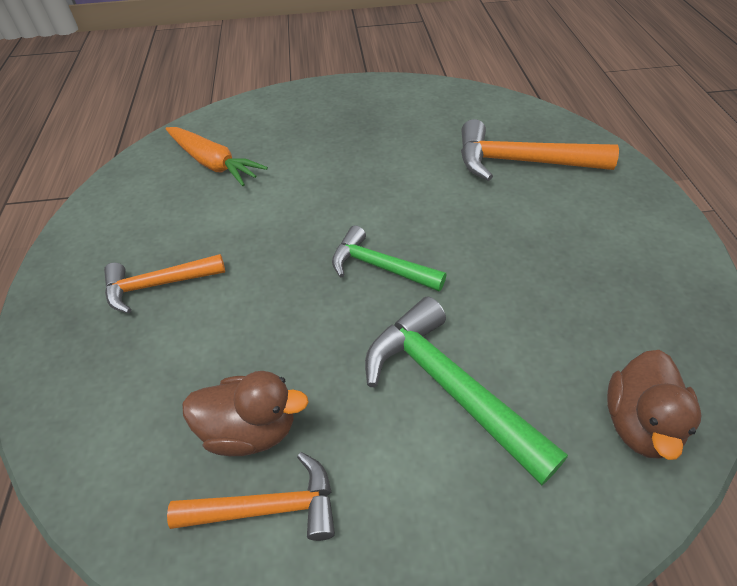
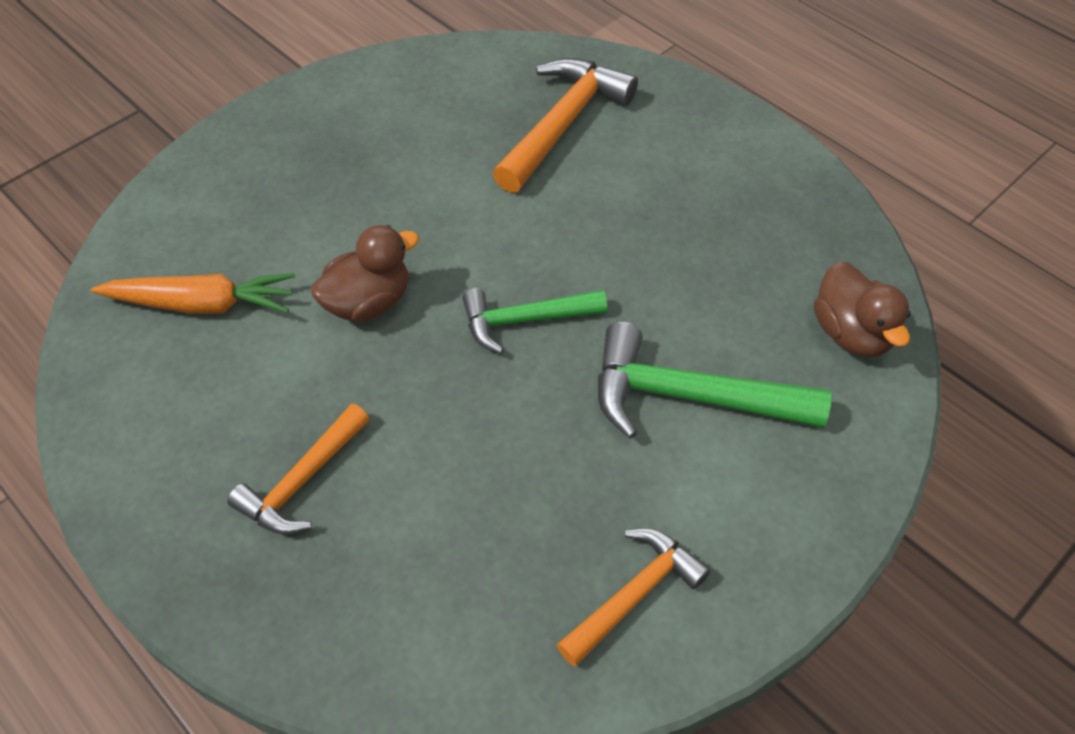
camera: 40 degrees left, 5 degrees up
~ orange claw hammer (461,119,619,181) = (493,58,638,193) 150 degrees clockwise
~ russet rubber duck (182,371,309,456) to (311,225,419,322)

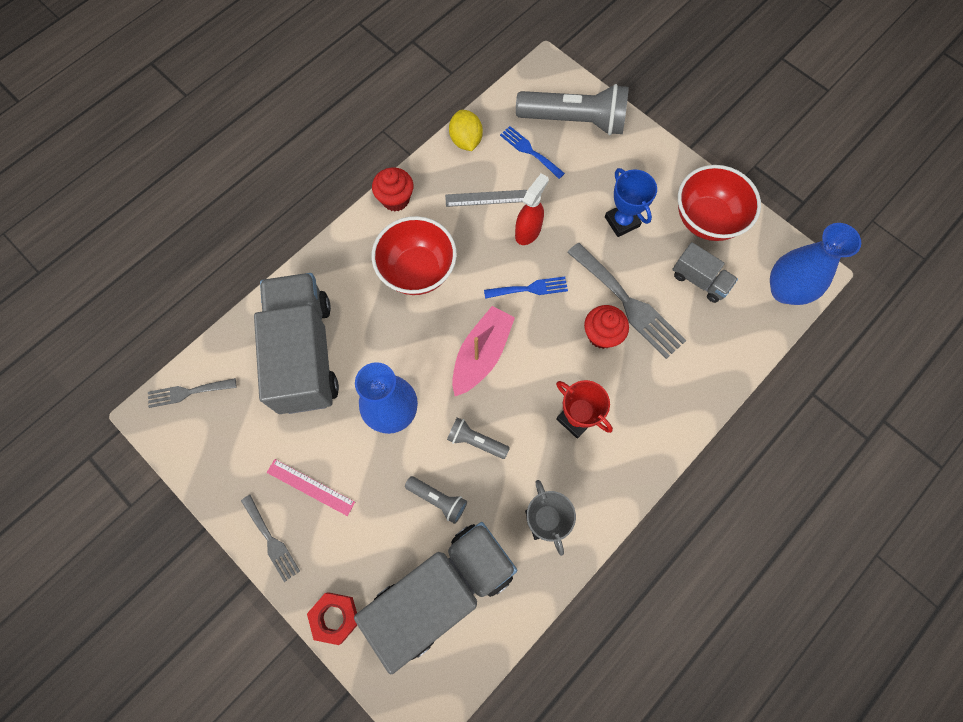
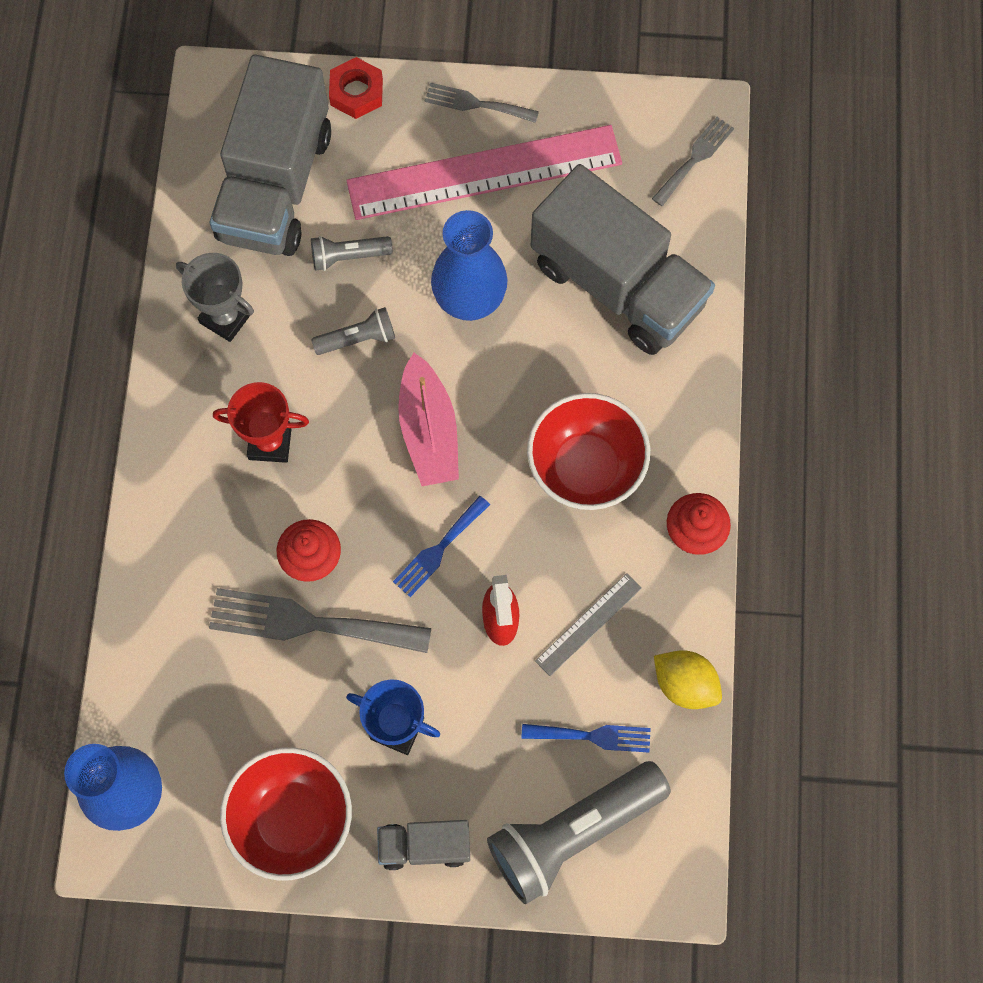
camera: 140 degrees right, 0 degrees up
~ ash-grey toy truck (672,242,738,303) to (377,820,470,870)
~ pink measuring stick (267,459,355,516) = (346,125,622,220) x2.29

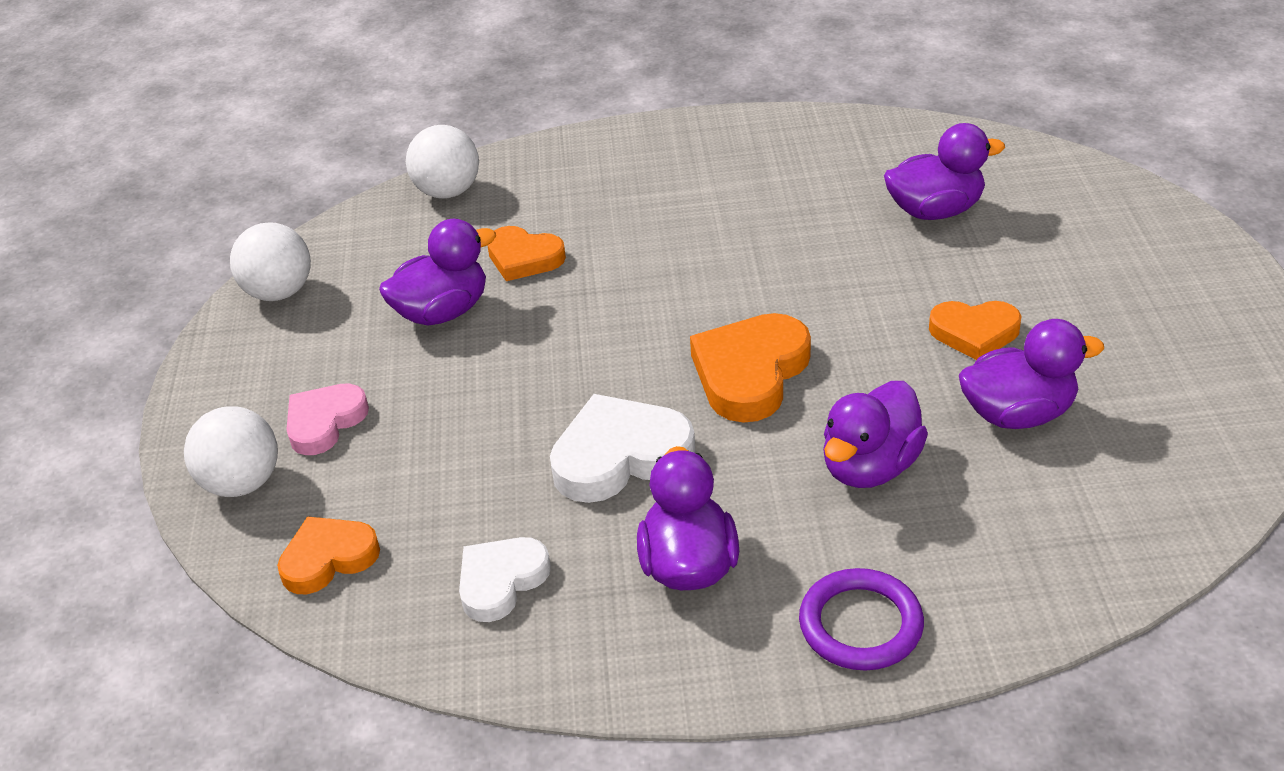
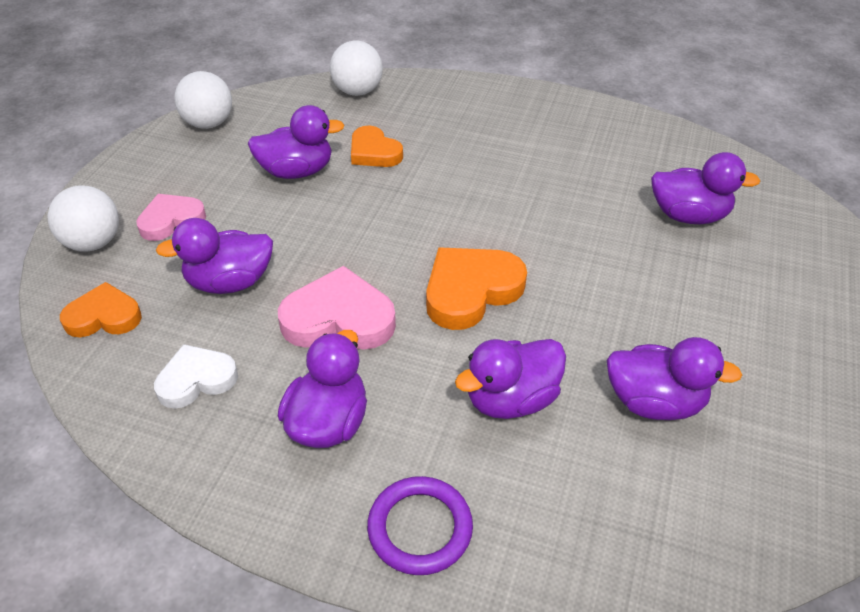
camera: 20 degrees right, 5 degrees up
- orange heart shape (929,301,1022,360)
~ snow-white heart shape (550,394,695,503) to pink heart shape (278,266,396,350)
+ purple rubber duck (156,218,273,294)

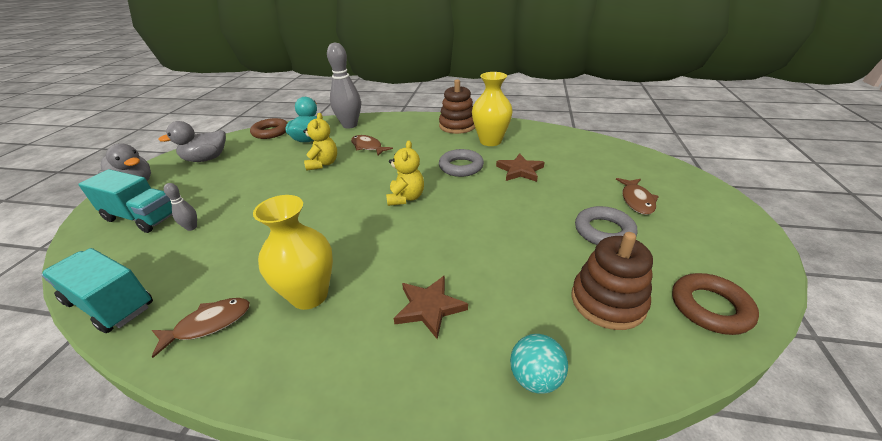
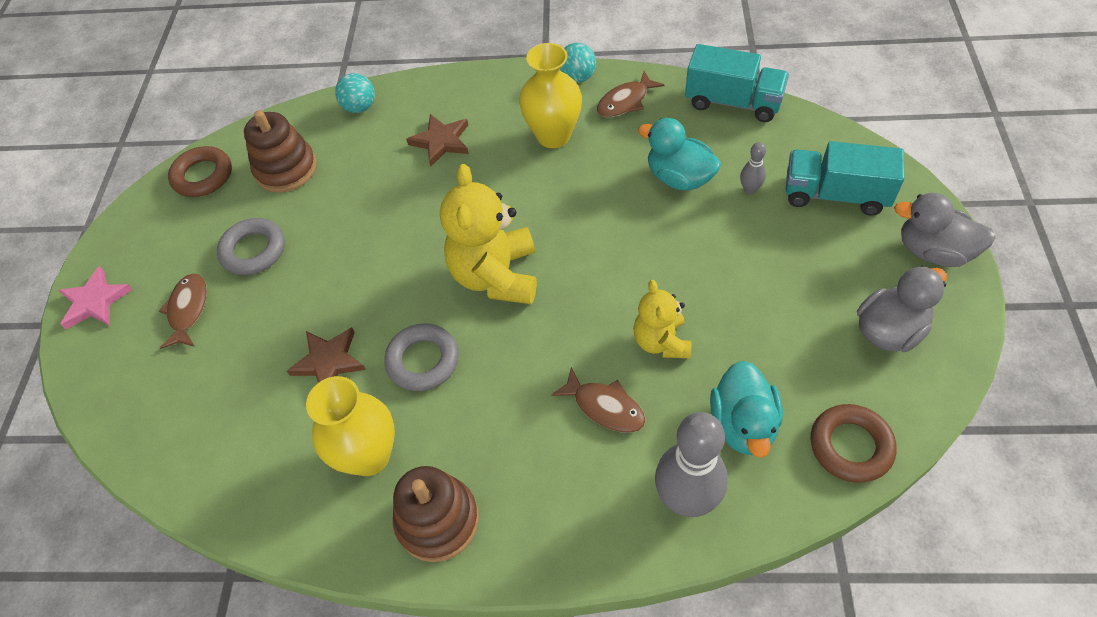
camera: 175 degrees right, 20 degrees up
~ golden stuffed bear (386,140,424,206) = (440,164,537,304) x1.67
+ teal sphere (560,43,596,83)
+ teal rubber duck (638,118,721,191)
+ pink star (59,266,133,329)

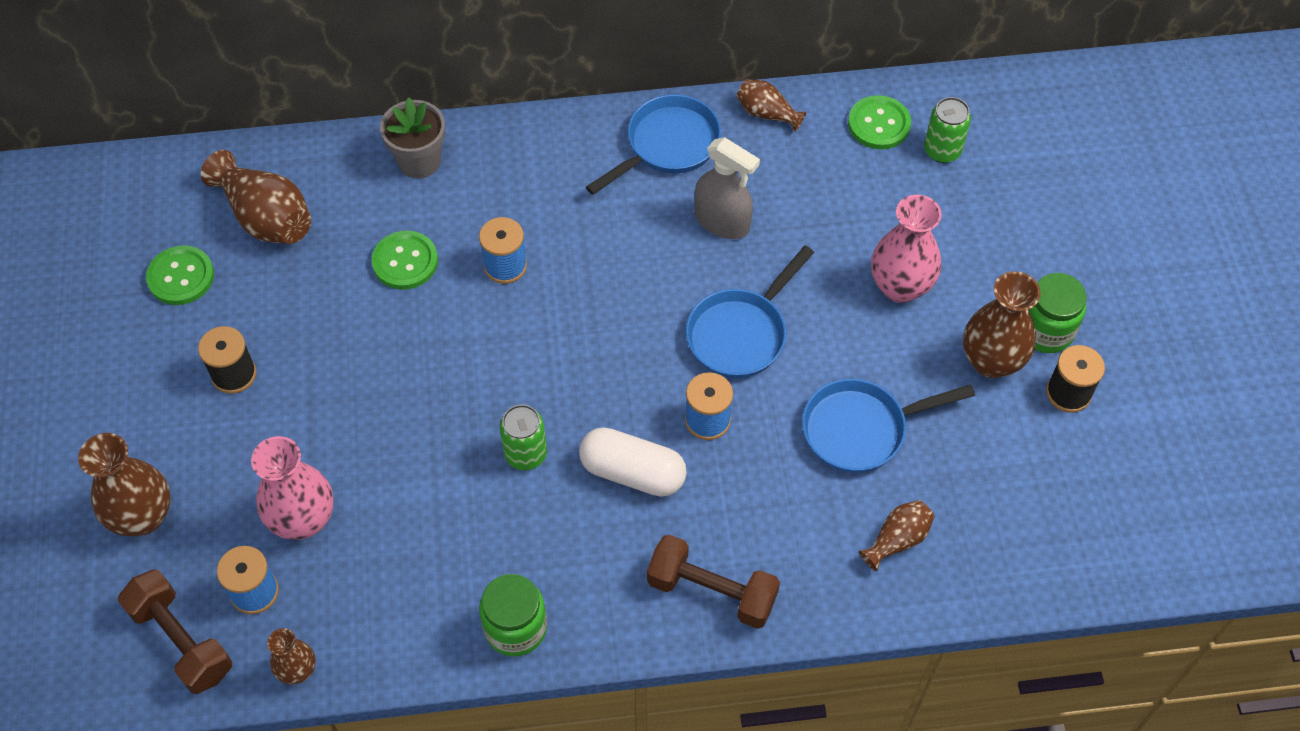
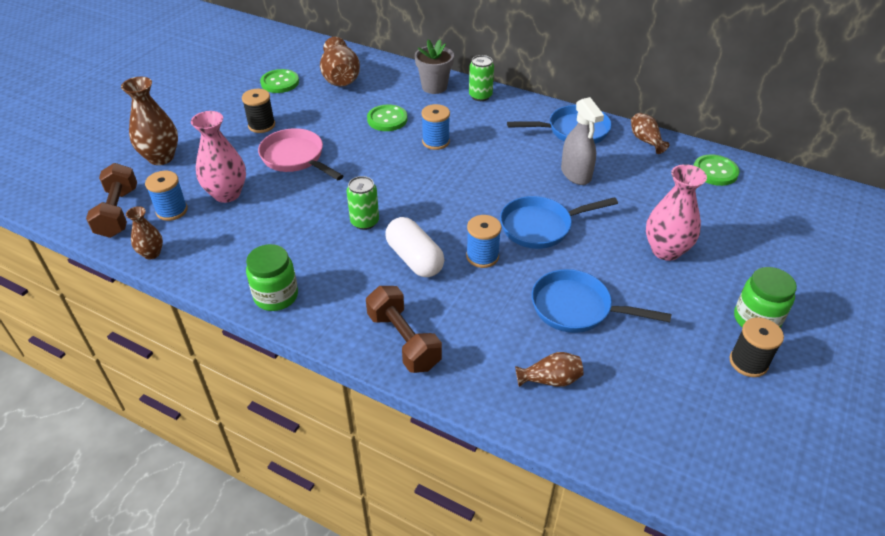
camera: 35 degrees right, 15 degrees down
~ green soda can (924,97,971,163) to (469,55,494,101)
- russet flower vase (963,271,1041,378)
+ pink frying pan (258,128,343,180)

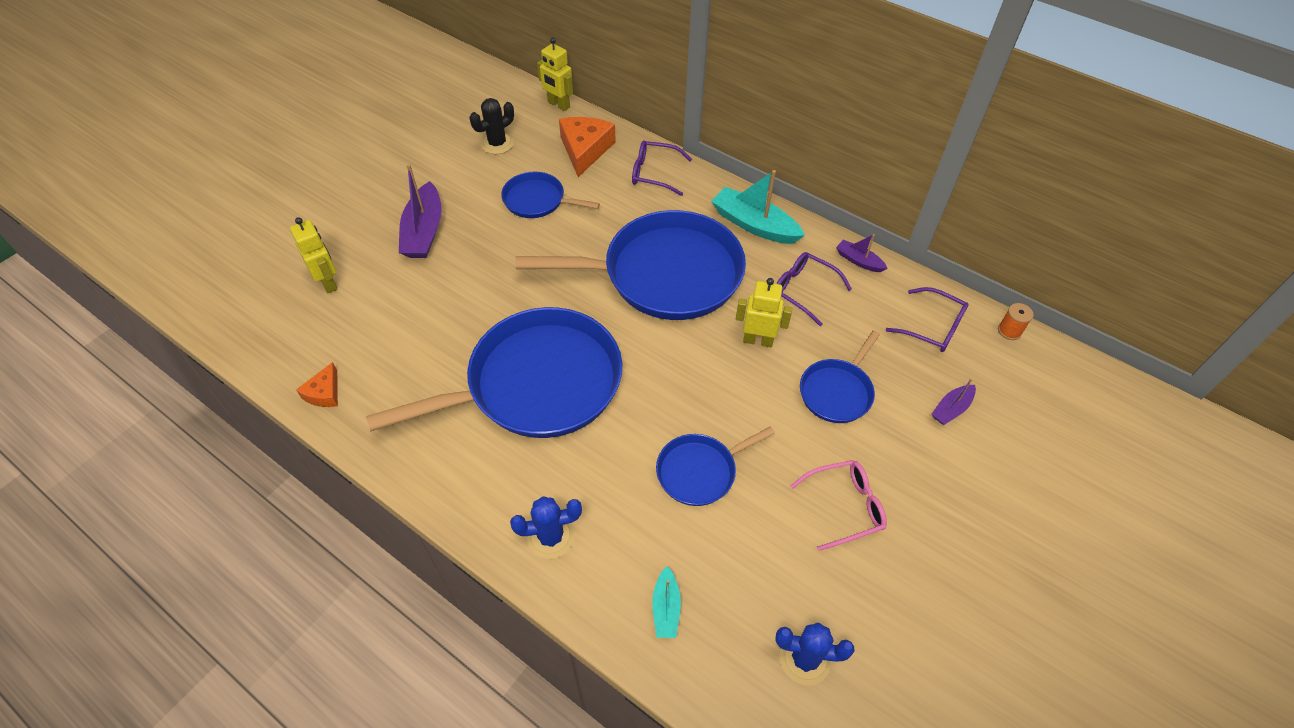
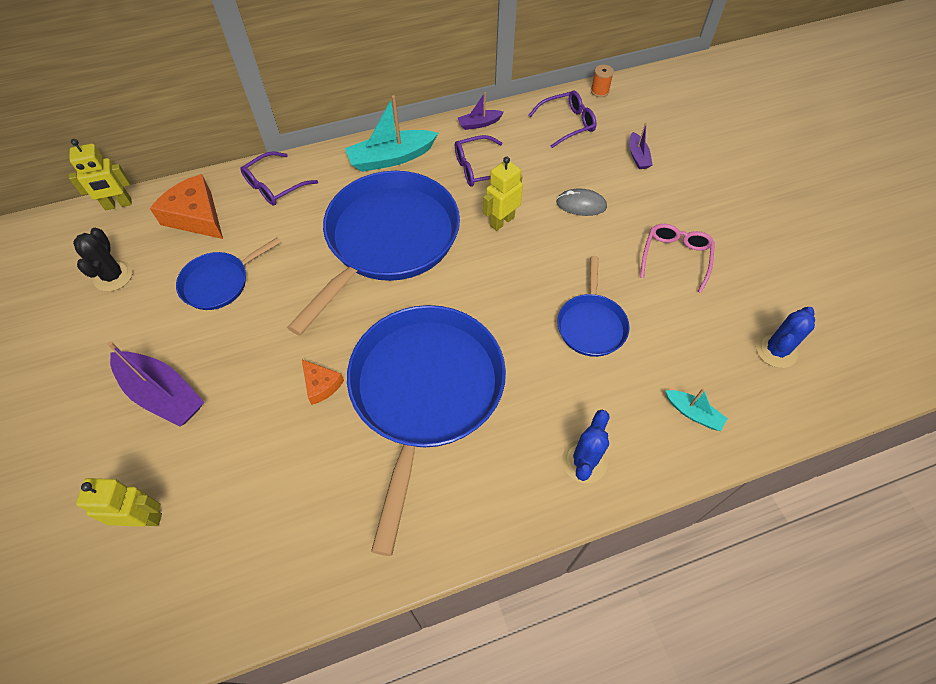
camera: 55 degrees left, 5 degrees up
~ cobalt frying pan (800,330,880,423) to ash-grey computer mouse (556,188,607,216)
~ orange cheese wedge (296,362,338,407) to (302,360,344,405)

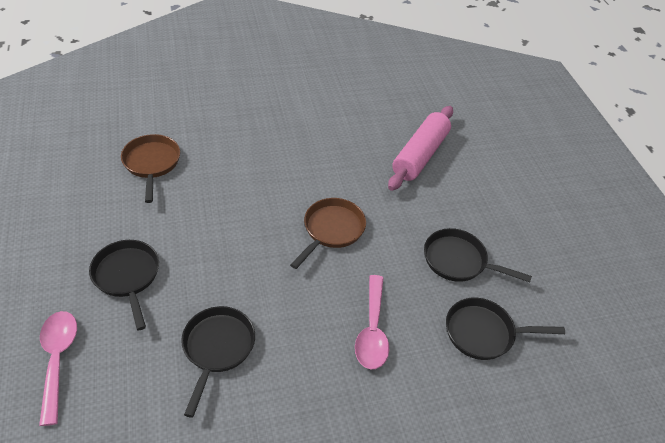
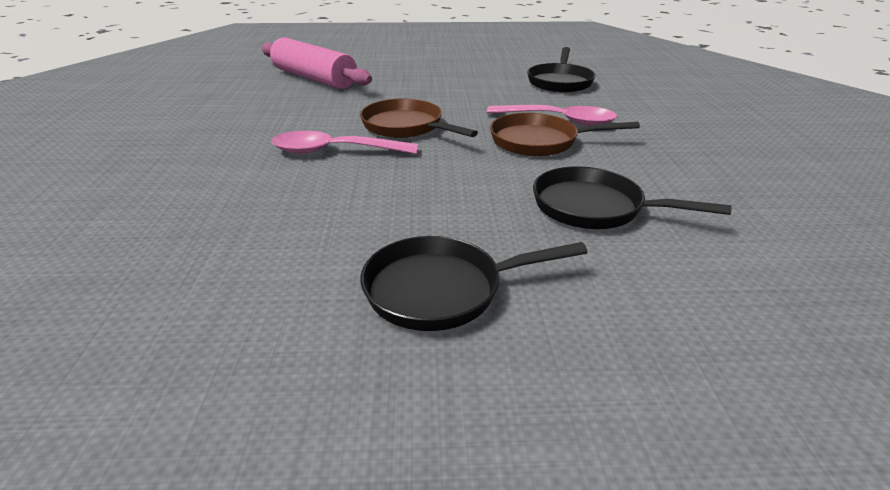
camera: 75 degrees left, 15 degrees down
~ russet frying pan (121,134,180,203) to (490,113,640,156)
- jet-black frying pan (424,228,532,282)
~ pink tablespoon (39,311,77,426) to (271,131,418,154)

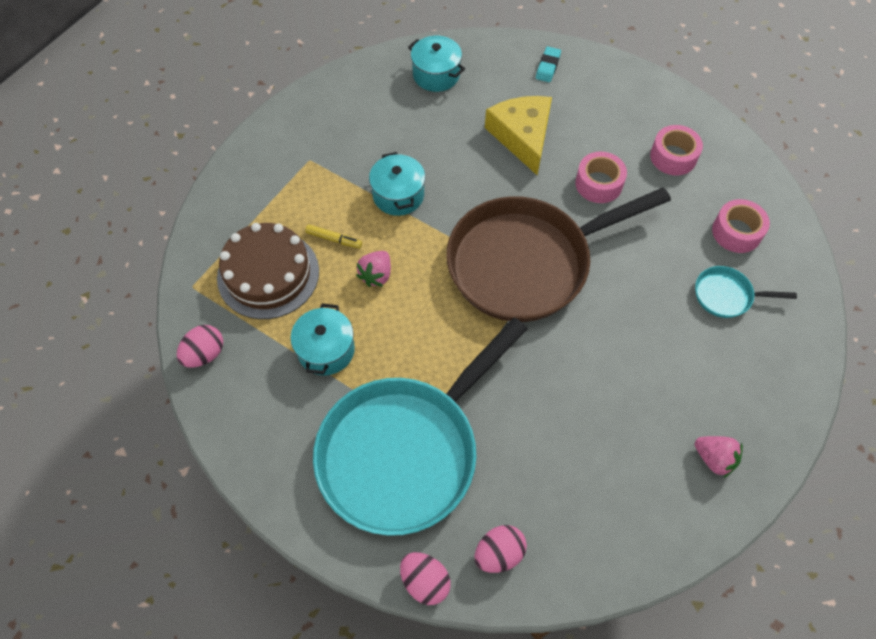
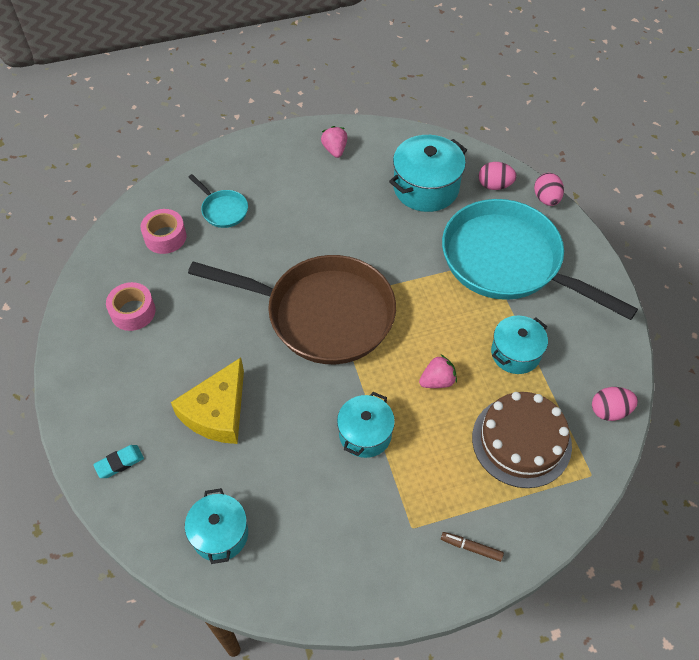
camera: 140 degrees left, 5 degrees down
- pink sticky tape (575,152,627,203)
- golden felt pen (305,224,362,248)
~ teal frying pan (313,318,527,536) = (442,199,638,320) 135 degrees counterclockwise
+ teal stockpot (389,135,467,212)
+ russet felt pen (441,532,504,562)

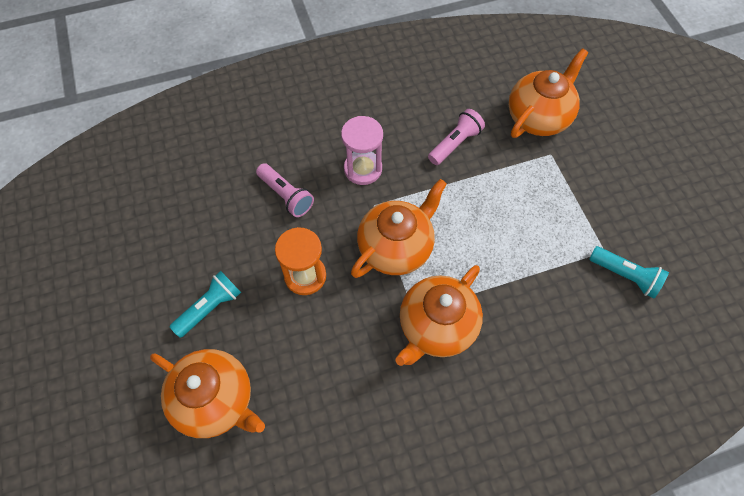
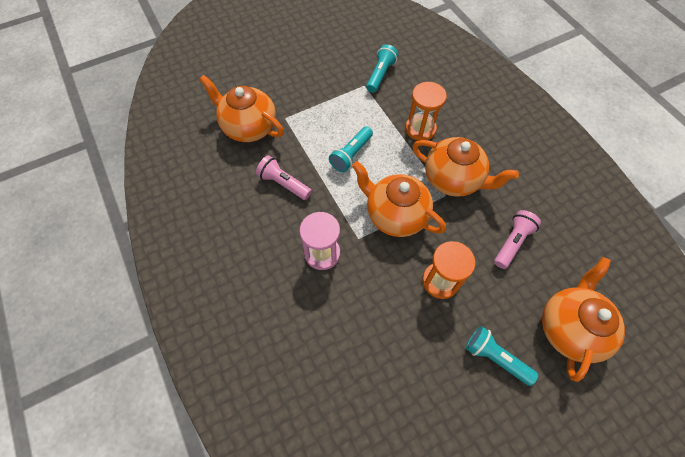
camera: 100 degrees left, 0 degrees up
~ pink torch (256,163,314,217) to (494,210,541,269)
+ orange hourglass (405,82,447,141)
+ teal torch (329,126,373,172)

